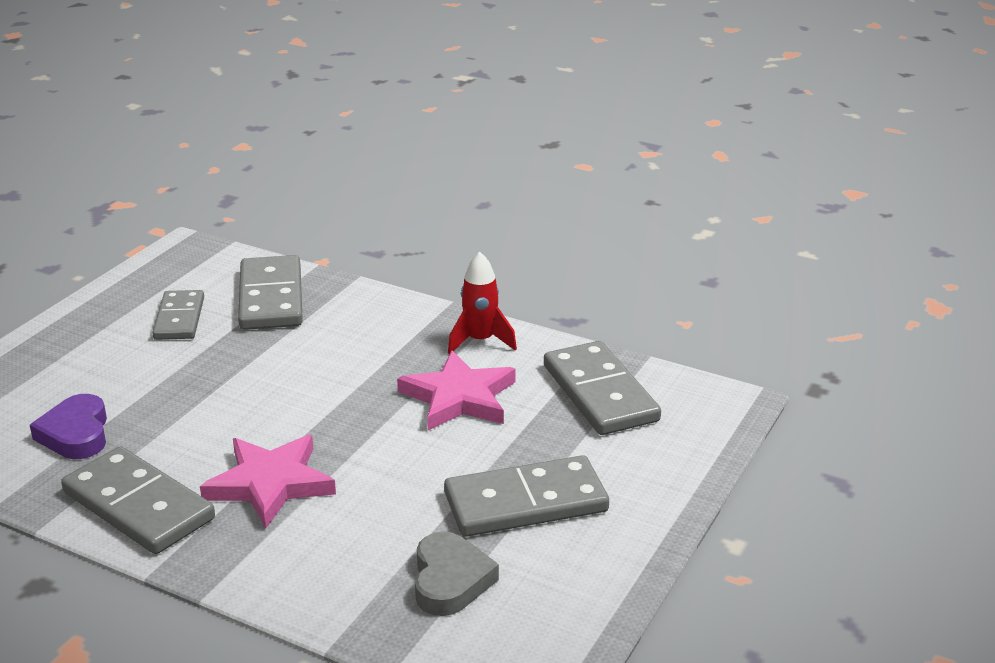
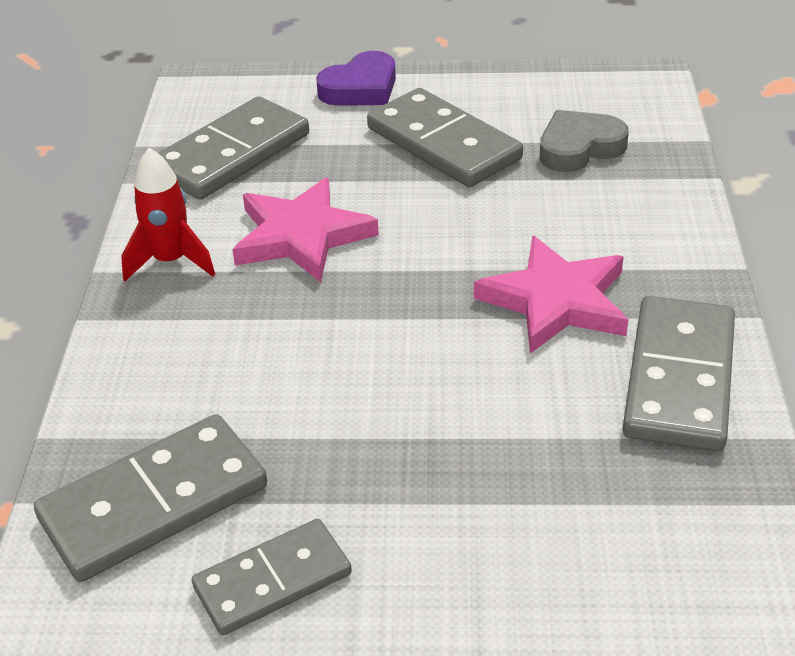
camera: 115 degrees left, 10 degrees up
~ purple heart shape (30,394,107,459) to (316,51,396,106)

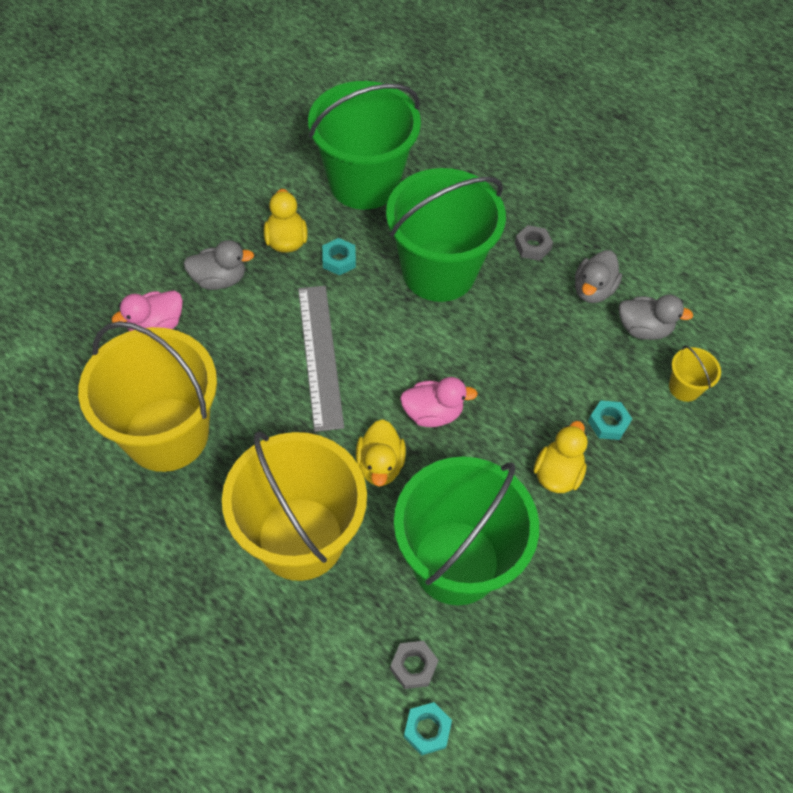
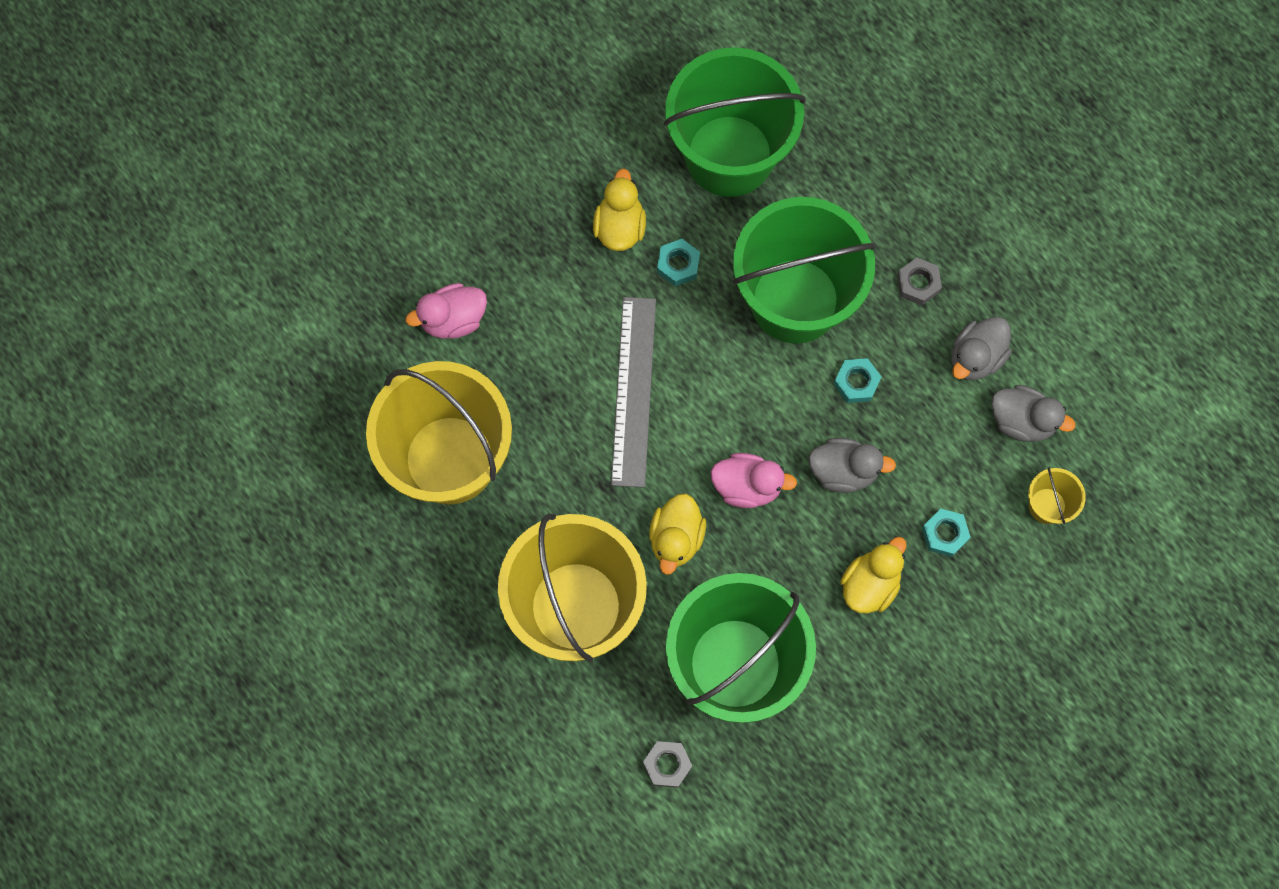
camera: 15 degrees right, 15 degrees up
~ ash-grey rubber duck (183,240,254,290) to (808,438,896,493)
~ teal hexagon nut (404,702,452,755) to (833,358,881,403)

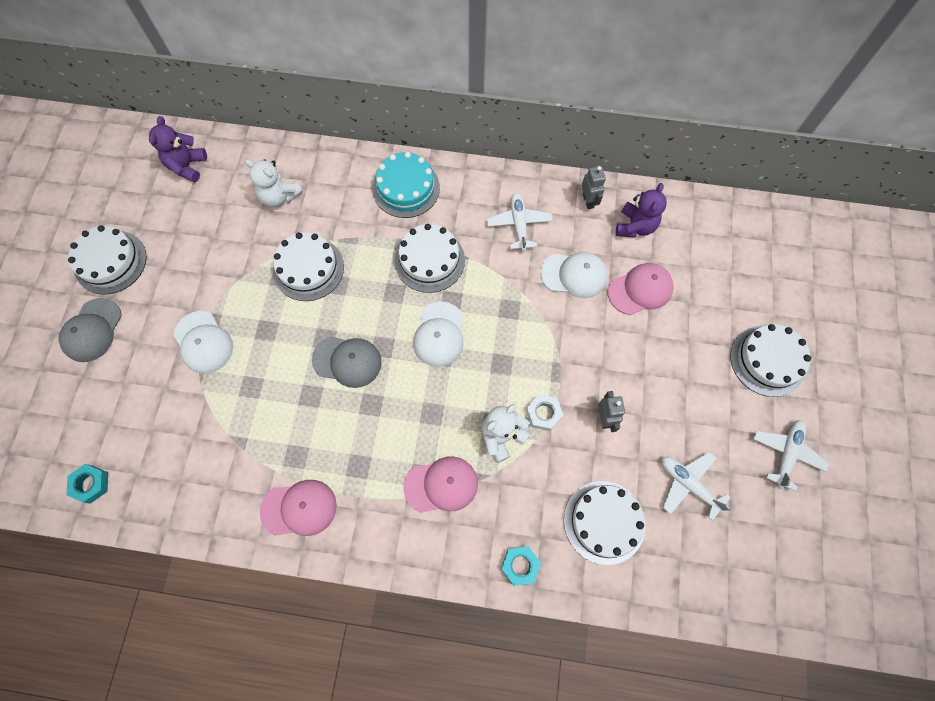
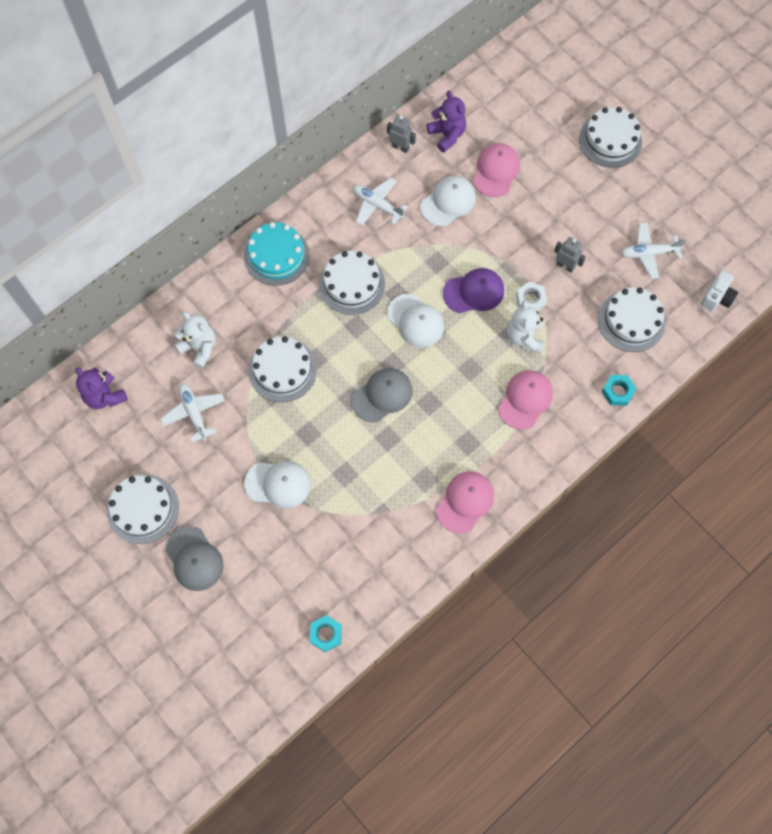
camera: 50 degrees left, 0 degrees up
~ snow-white stuffed bear (245,159,302,207) = (174,311,216,368) 120 degrees counterclockwise
~ snow-white plane (753,420,829,491) to (161,383,225,442)
+ purple cap (443,268,504,313)
+ snow-white photo camera (701,270,738,312)

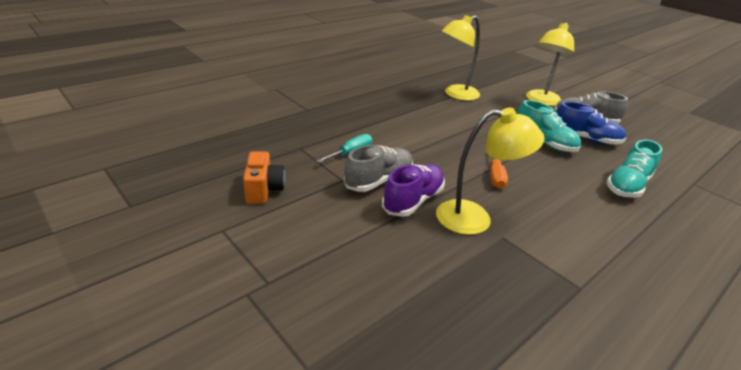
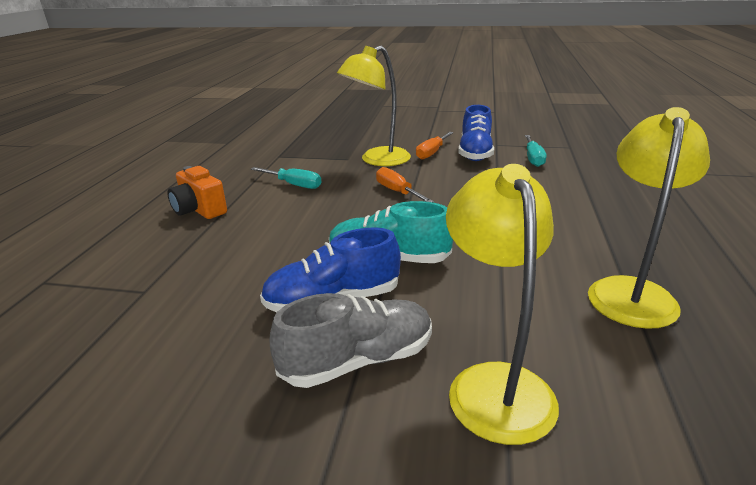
camera: 145 degrees right, 5 degrees down
- teal lace-up shoe (606,139,663,198)
~ ash-grey lace-up shoe (344,145,413,192) to cobalt lace-up shoe (458,105,494,161)
~ orange photo camera (243,151,285,204) to (167,166,227,219)
~ purple lace-up shoe (382,164,445,217) to orange flat screwdriver (416,132,454,160)
+ teal flat screwdriver (251,167,321,189)

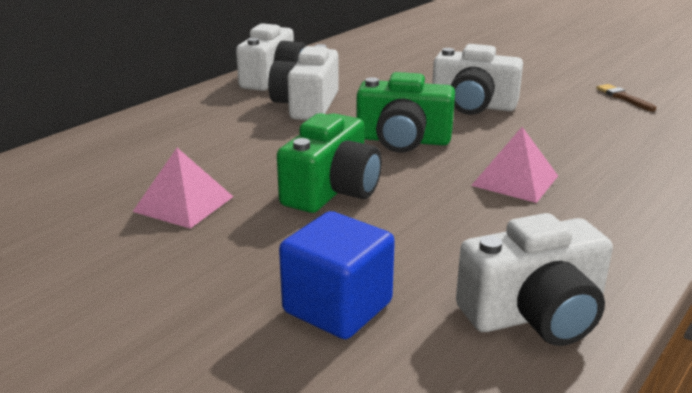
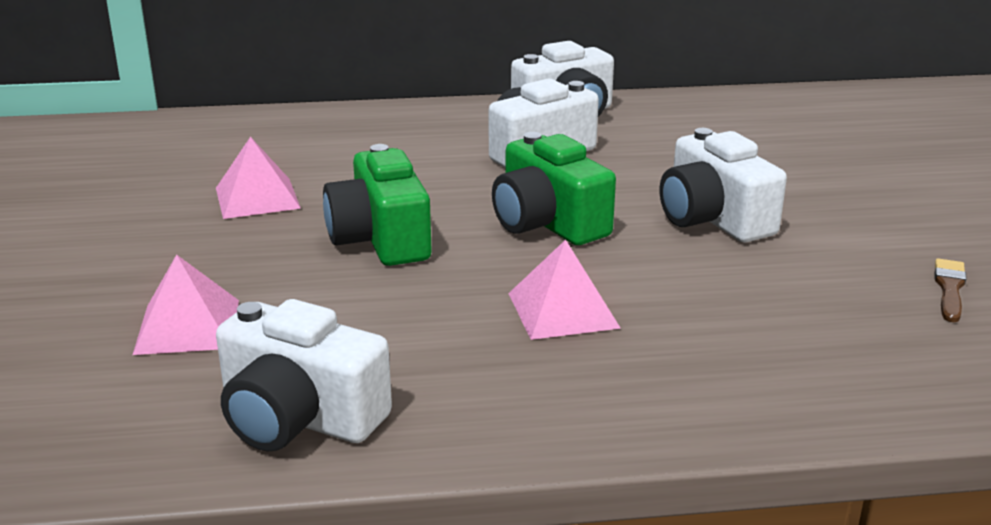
camera: 45 degrees right, 0 degrees up
~ green photo camera (277,113,382,213) = (323,144,432,266) 90 degrees clockwise
~ cobalt solid cube (279,211,395,339) to pink pyramid (133,254,239,355)

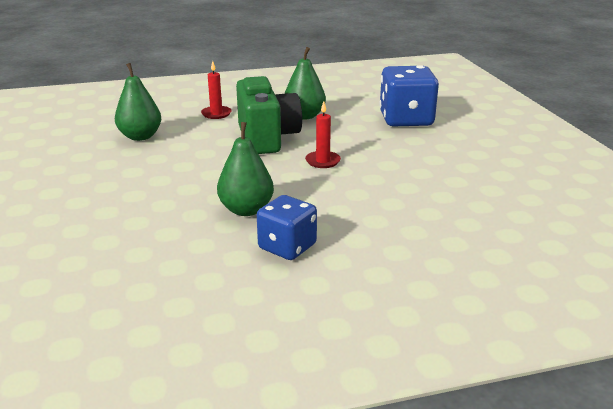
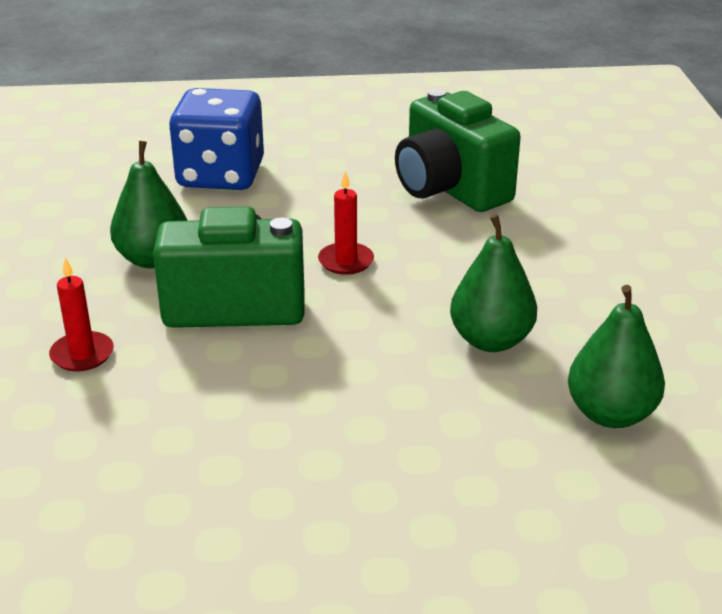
camera: 80 degrees left, 5 degrees up
~ green pear (115,63,161,141) to (568,285,665,428)
- cobalt game die (257,195,317,260)
+ green photo camera (395,89,520,212)

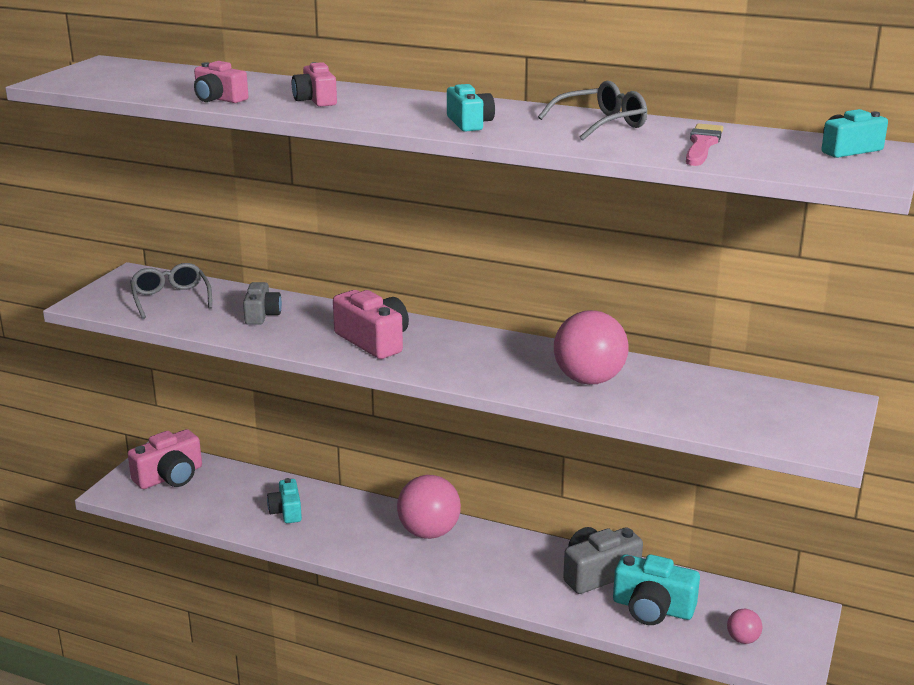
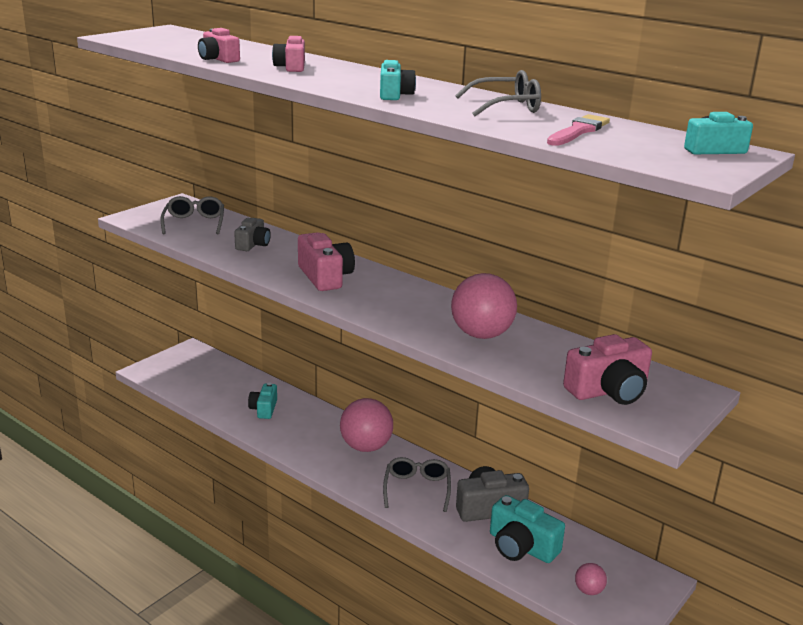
camera: 15 degrees right, 0 degrees up
~ pink photo camera (128,429,202,489) to (563,334,652,405)
+ ash-grey glasses (383,457,451,512)

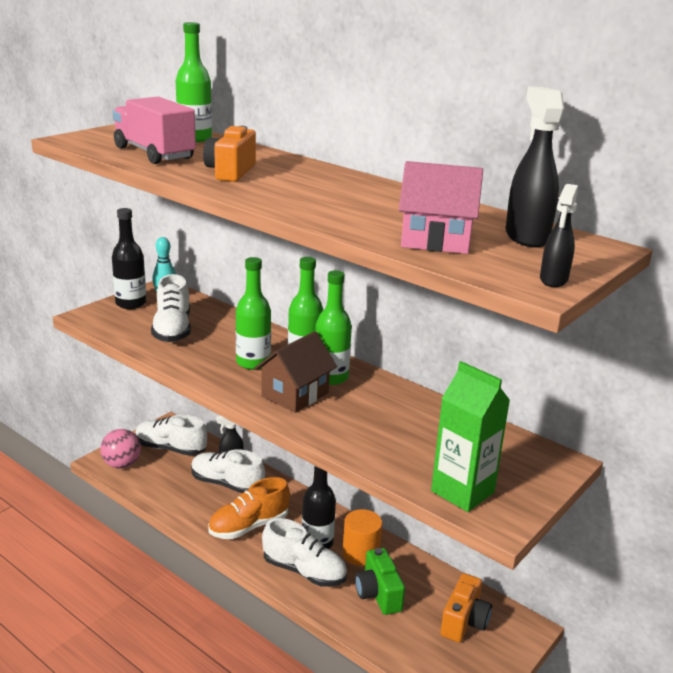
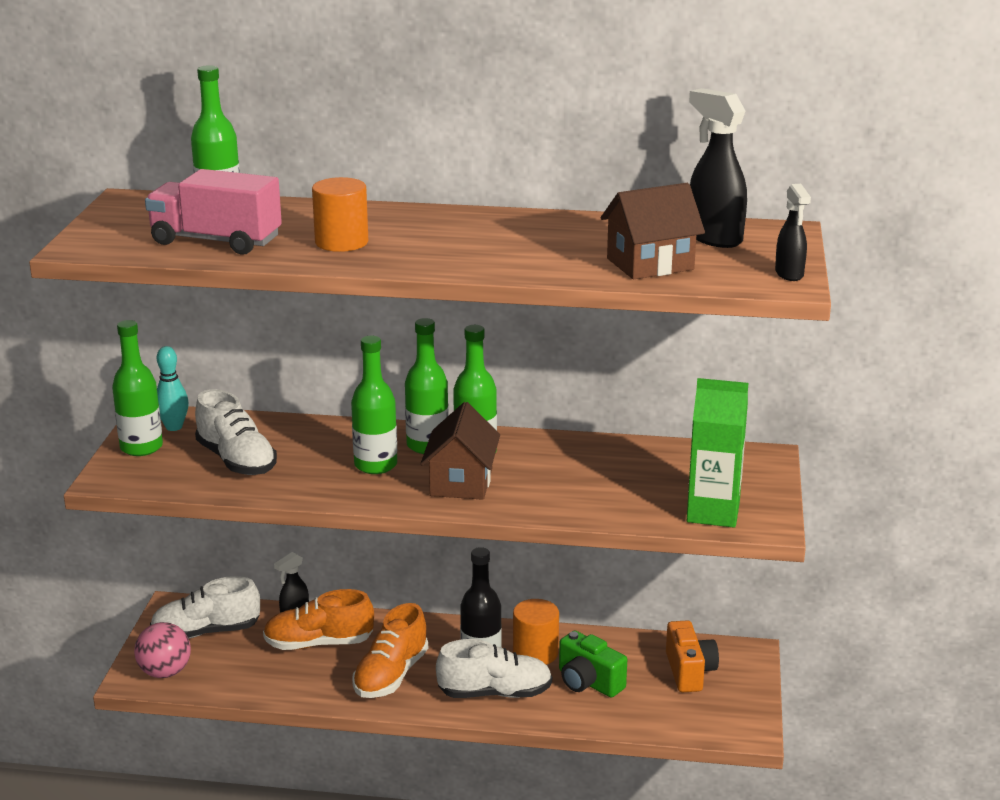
camera: 30 degrees left, 0 degrees up
~ orange photo camera (203,126,256,182) to orange cylinder (312,177,368,252)
~ pink house (399,161,483,254) to russet house (601,183,705,279)
~ jet-black drink bottle (112,208,146,309) to green drink bottle (112,320,163,456)
~ snow-white lace-up shoe (191,449,265,493) to orange lace-up shoe (263,589,374,650)

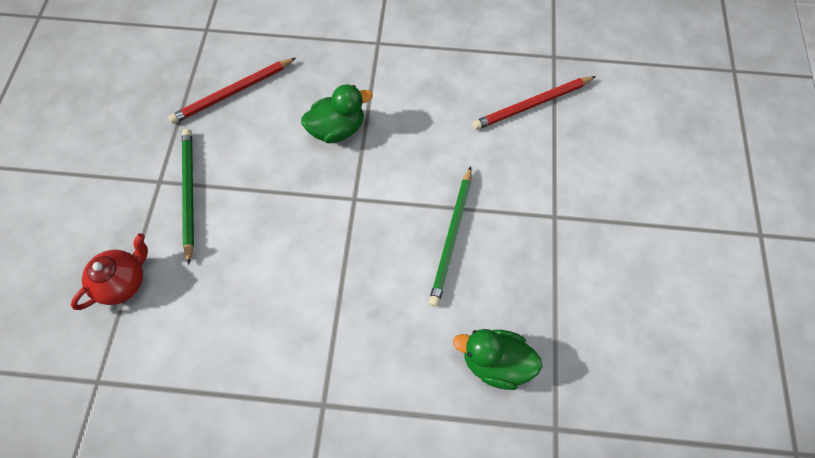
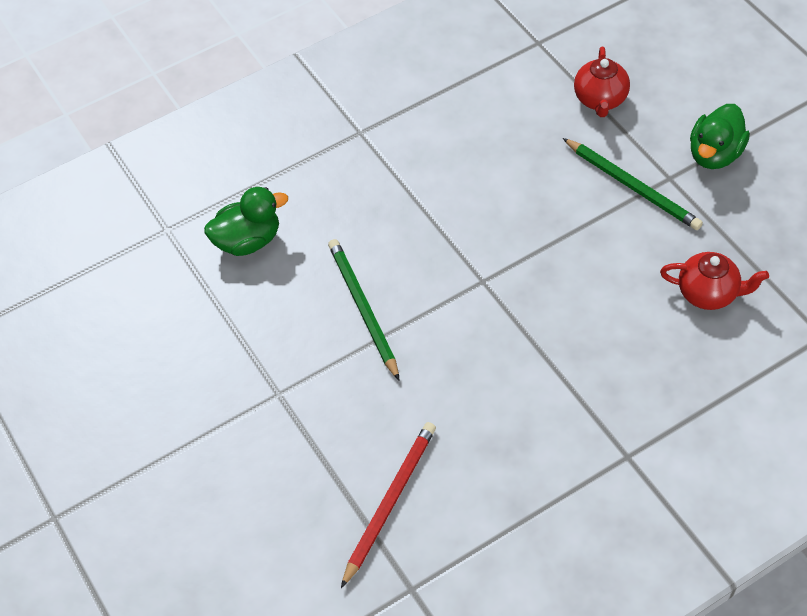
camera: 145 degrees right, 10 degrees down
~ red lead pencil (168,58,296,124) to red teapot (660,252,769,310)
~ green rubber duck (301,84,373,143) to (690,104,750,169)

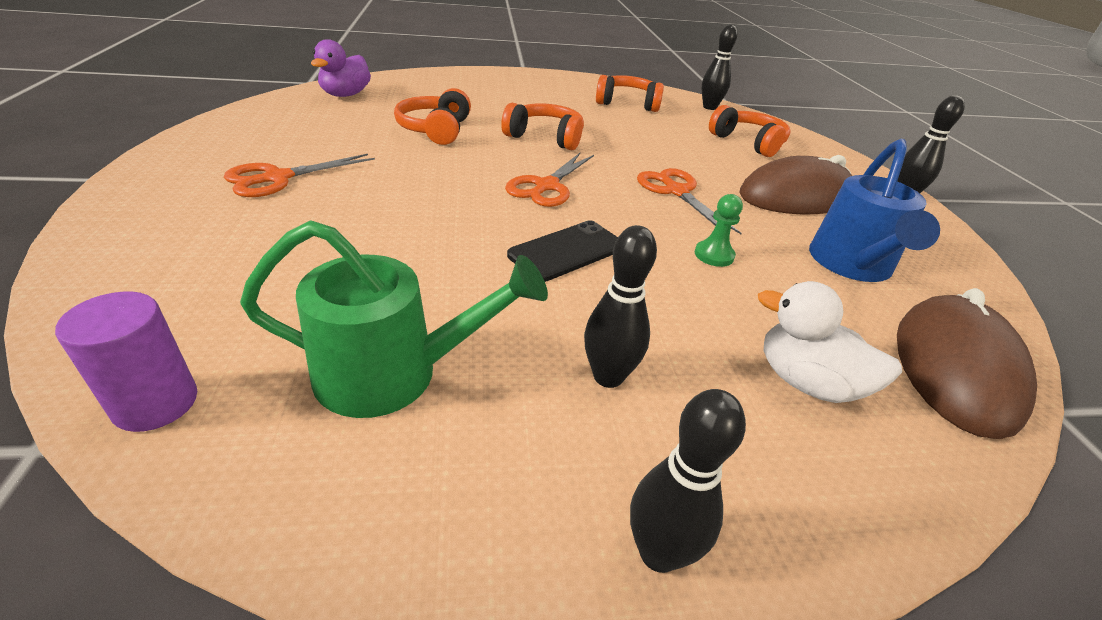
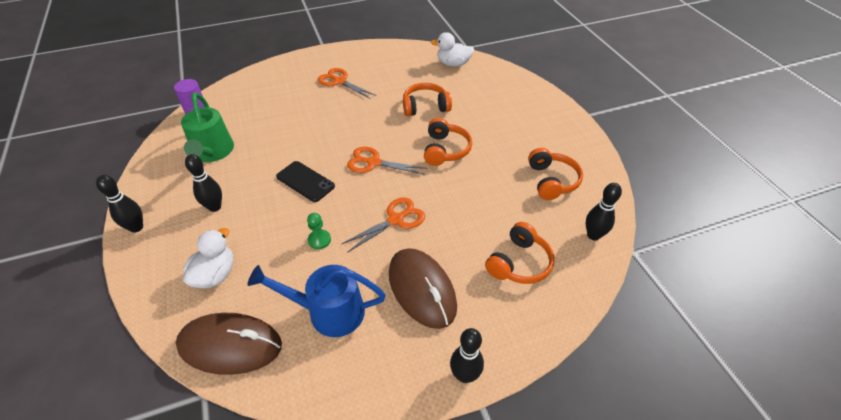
camera: 80 degrees right, 10 degrees up
~ purple rubber duck (311,39,371,97) to snow-white rubber duck (431,32,474,67)

